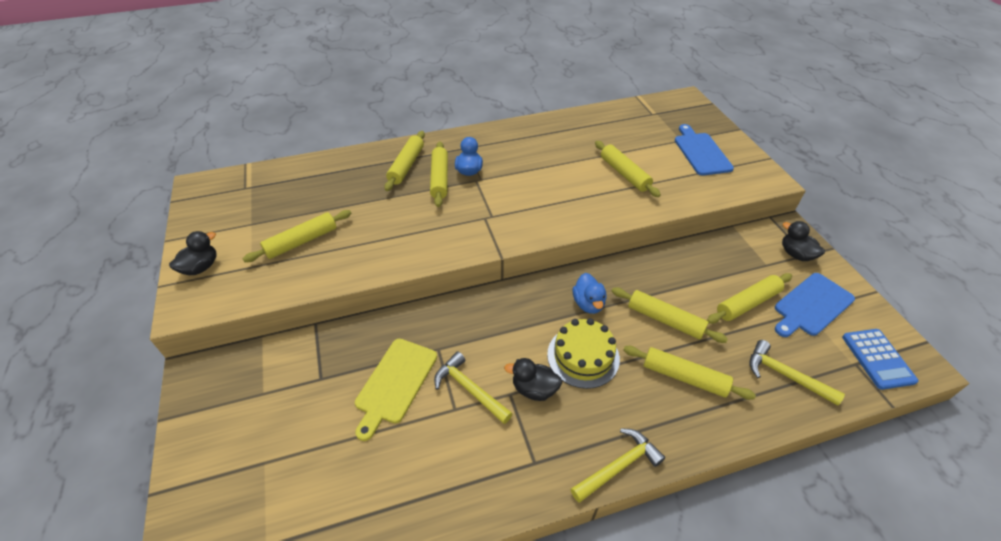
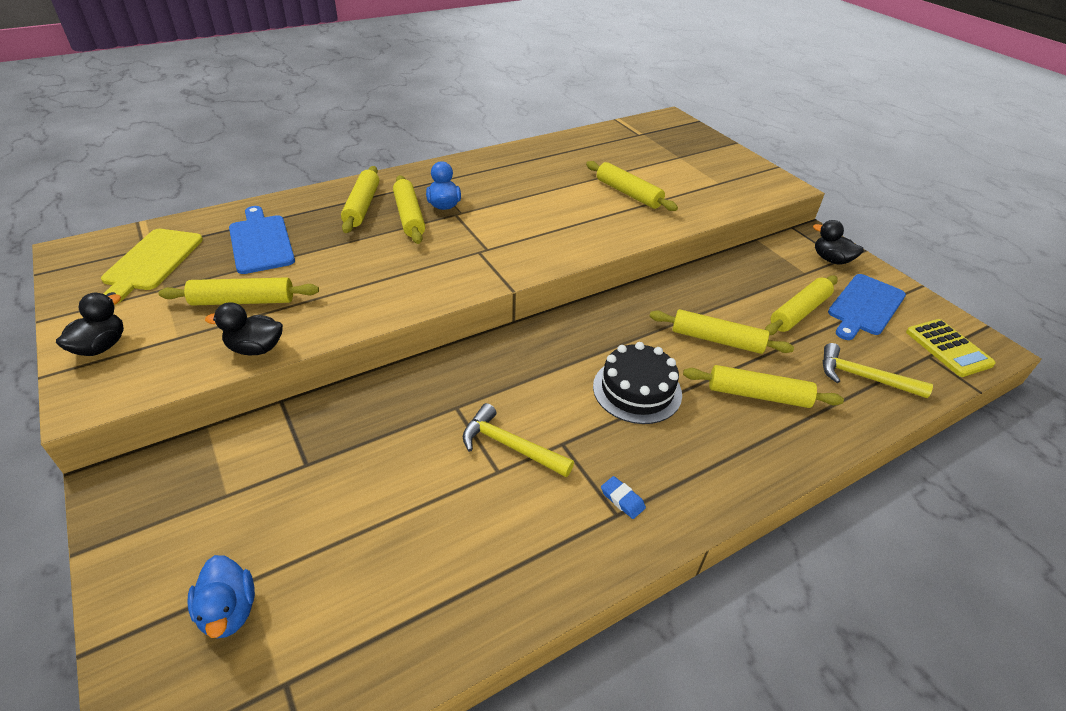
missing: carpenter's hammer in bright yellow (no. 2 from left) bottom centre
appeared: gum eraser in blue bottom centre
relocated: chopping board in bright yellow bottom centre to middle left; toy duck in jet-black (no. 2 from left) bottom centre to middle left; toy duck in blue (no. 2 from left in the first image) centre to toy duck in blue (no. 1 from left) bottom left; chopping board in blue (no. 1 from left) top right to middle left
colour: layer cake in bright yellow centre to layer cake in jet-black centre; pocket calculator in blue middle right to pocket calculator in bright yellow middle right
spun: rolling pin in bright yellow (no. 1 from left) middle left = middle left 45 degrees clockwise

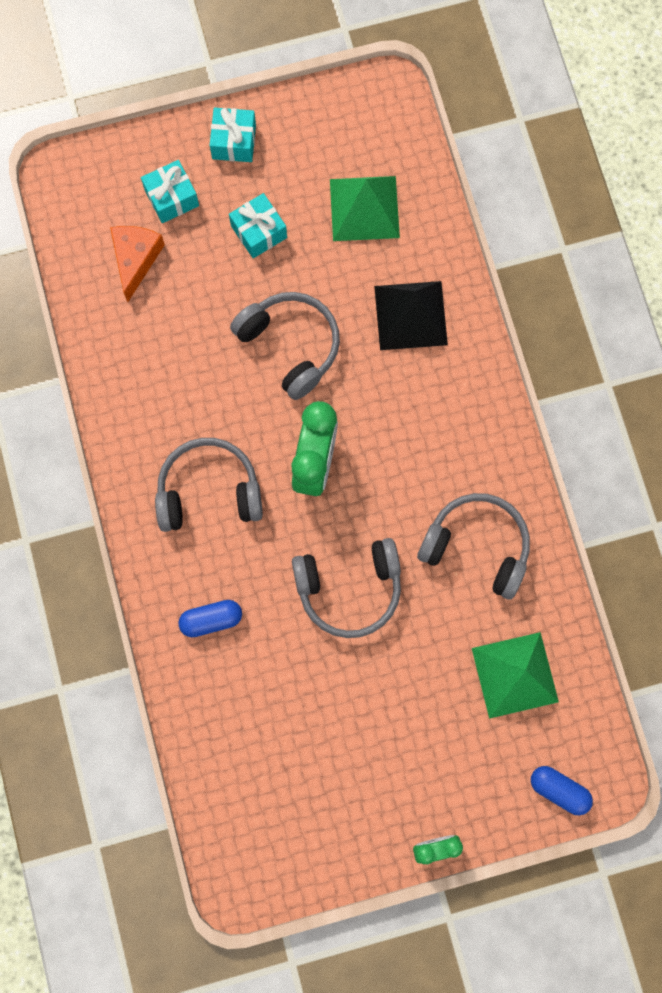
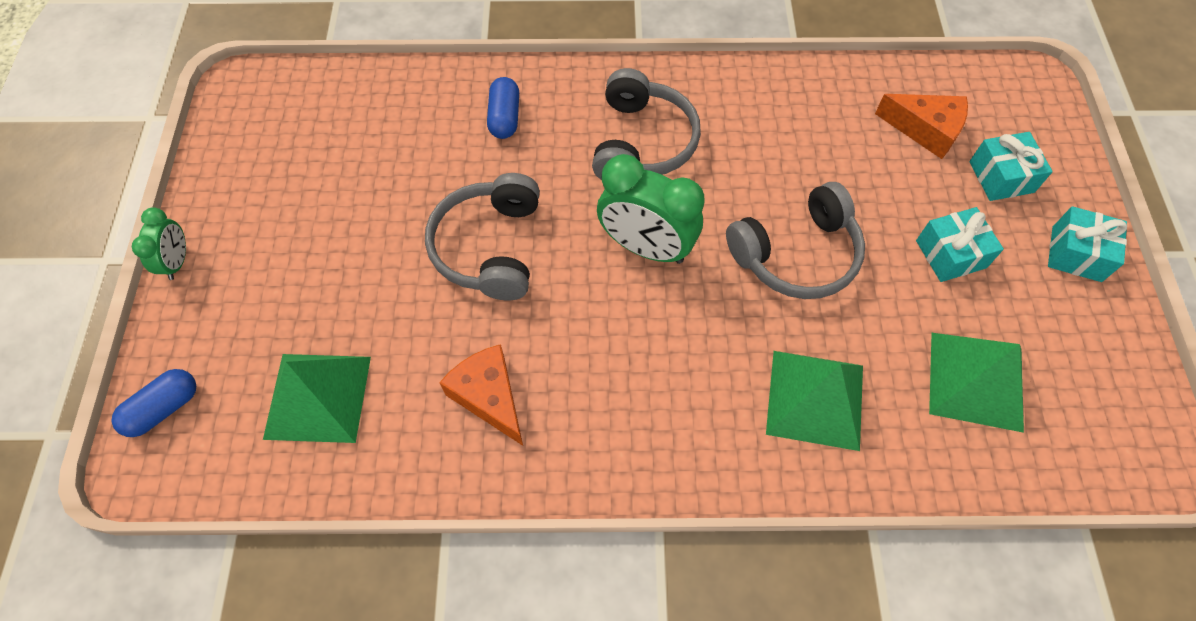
exchanged: over-ear headphones in gray (no. 4 from left) middle right to piece of cheese in orange (no. 1 from left) centre
colour: pyramid in jet-black top centre to pyramid in emerald (no. 2 from left) middle right

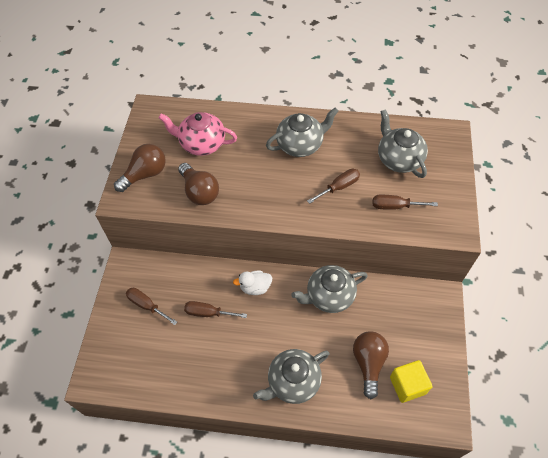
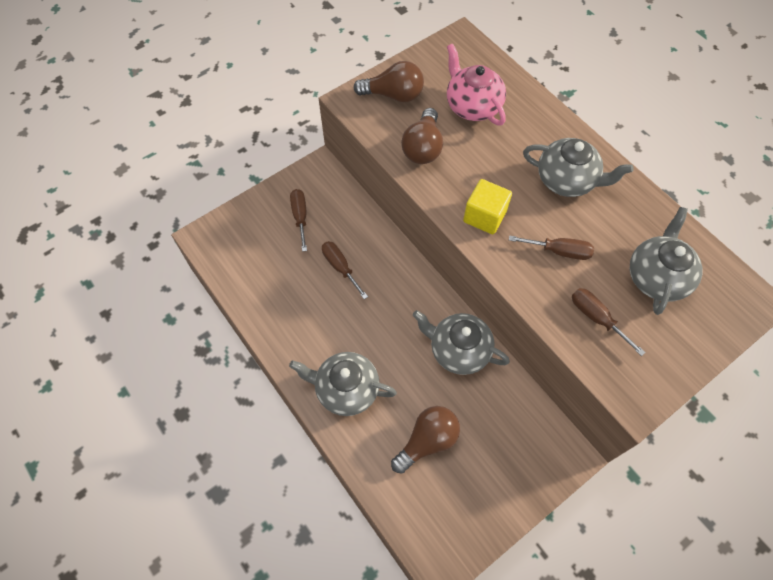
missing: toy duck in snow-white centre
relocated: cube in bright yellow bottom right to centre

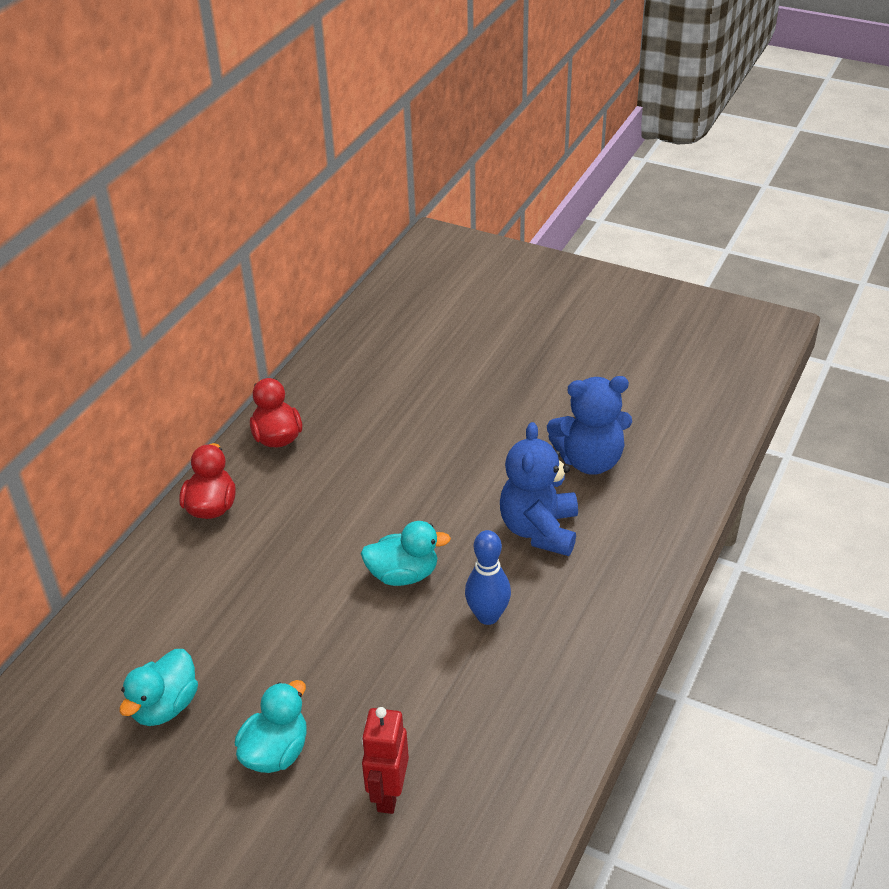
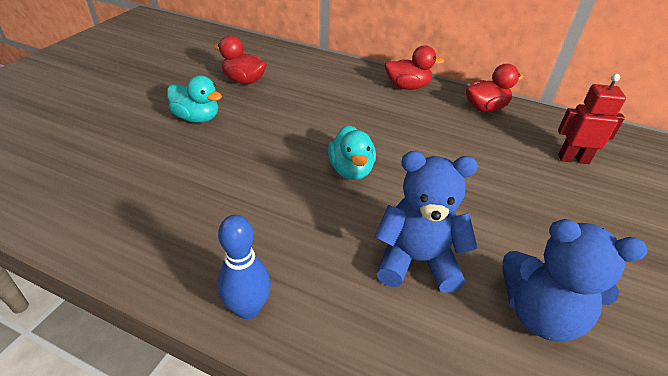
relocated: robot in crimson bottom centre to top right; tenpin in blue centre to bottom centre
colour: toy duck in teal (no. 1 from left) bottom left to toy duck in crimson (no. 1 from left) top centre
spun: stuffed bear in blue (no. 2 from left) centre = bottom right 60 degrees counterclockwise

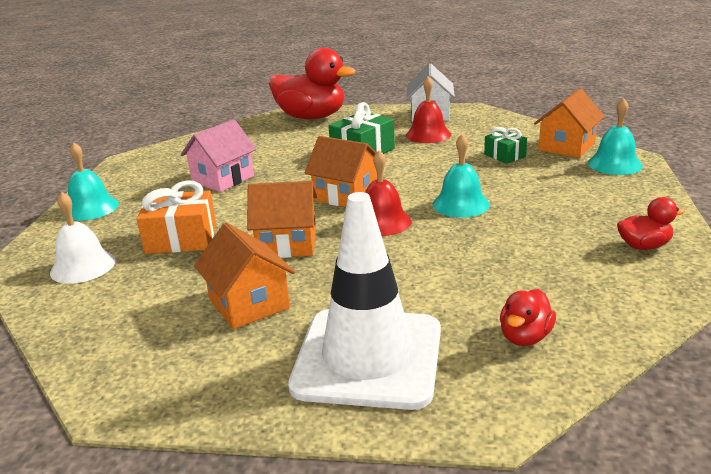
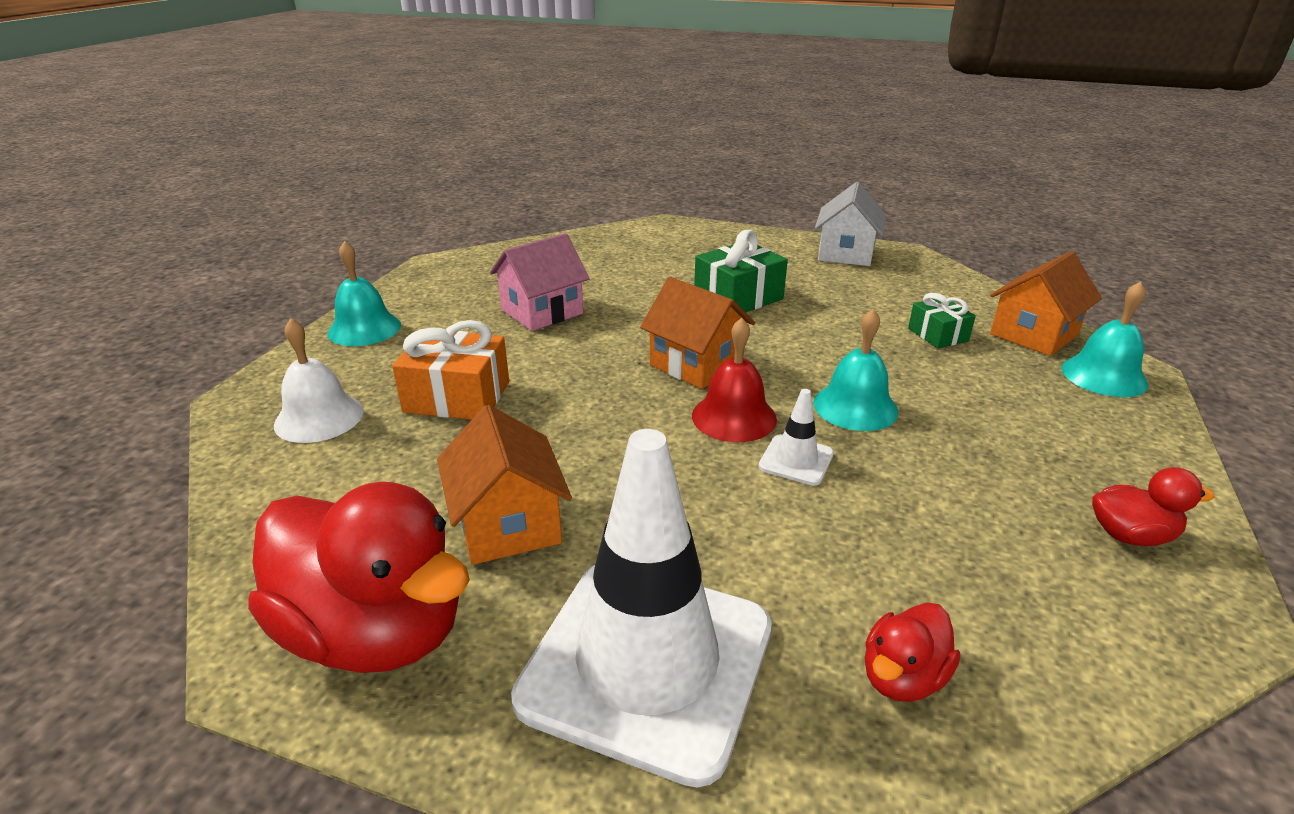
missing: cottage in orange (no. 2 from left) centre; school bell in crimson (no. 2 from left) top centre
appeared: traffic cone in snow-white (no. 2 from left) centre
relocated: toy duck in crimson (no. 1 from left) top centre to bottom left

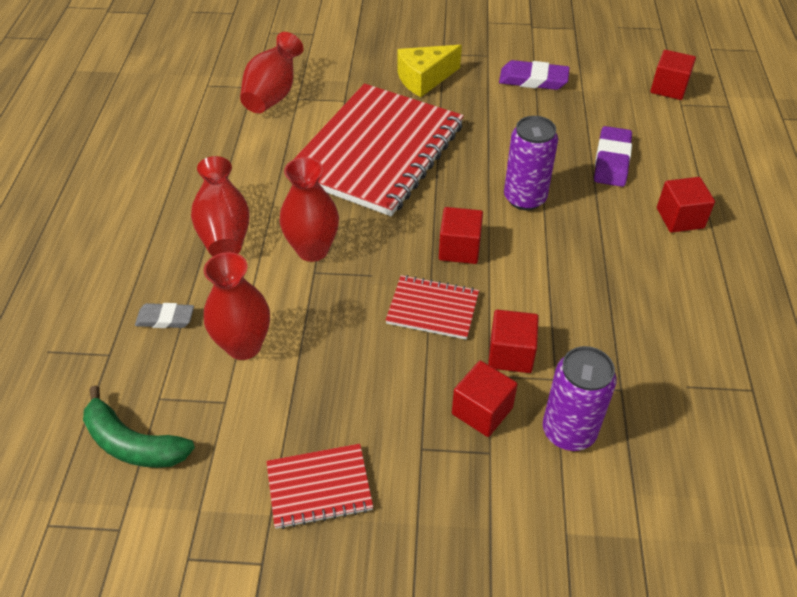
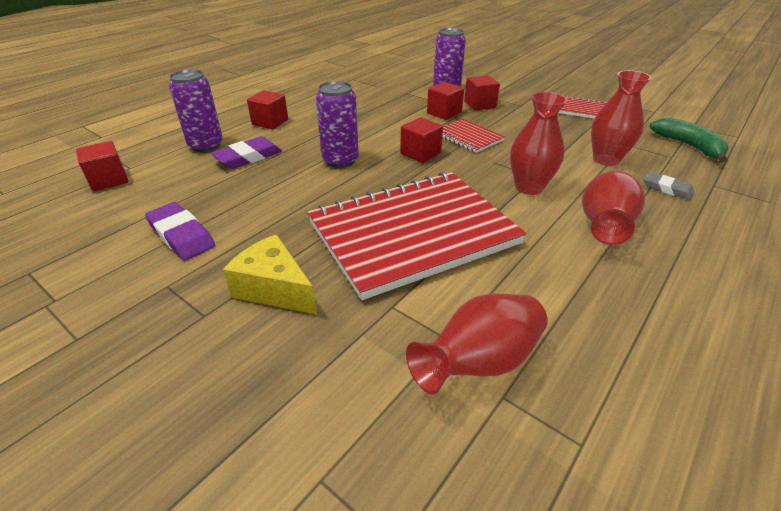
appeared: tin in royal purple (no. 1 from left) top left
spun: piece of cheese in bright yellow top centre = centre 150 degrees counterclockwise

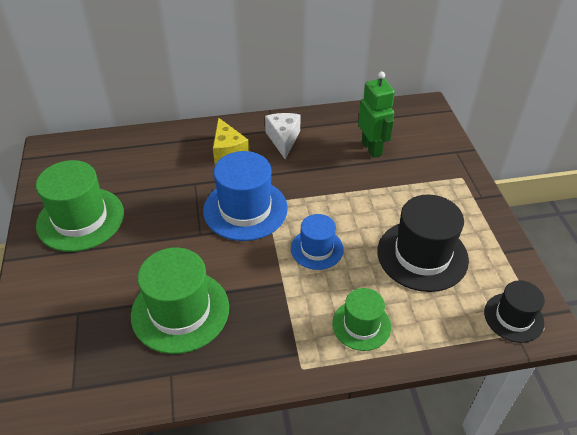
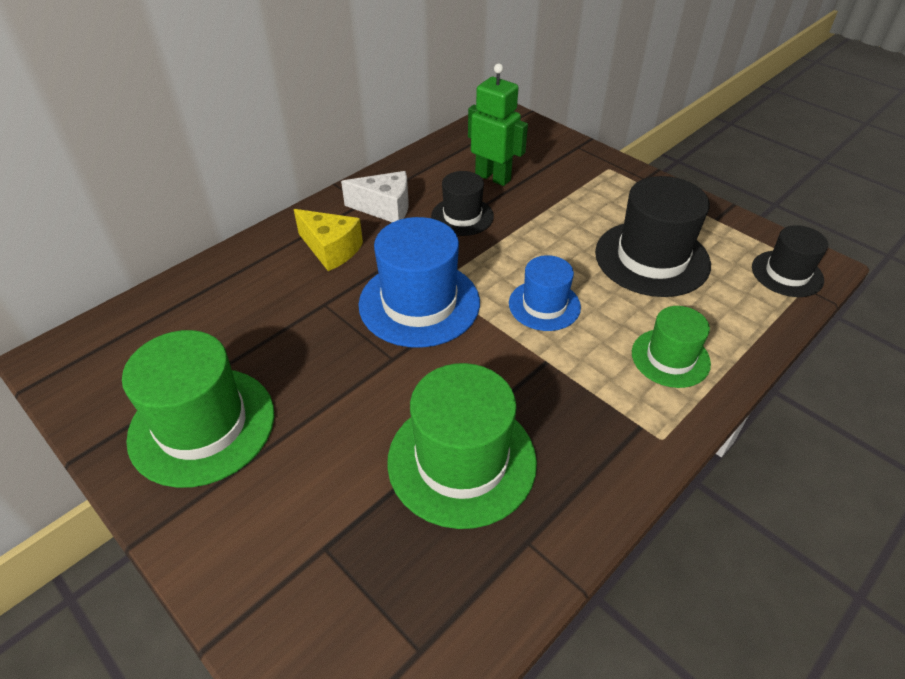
appeared: tall hat in jet-black (no. 1 from left) top centre
spun: piece of cheese in snow-white top centre = top centre 135 degrees clockwise

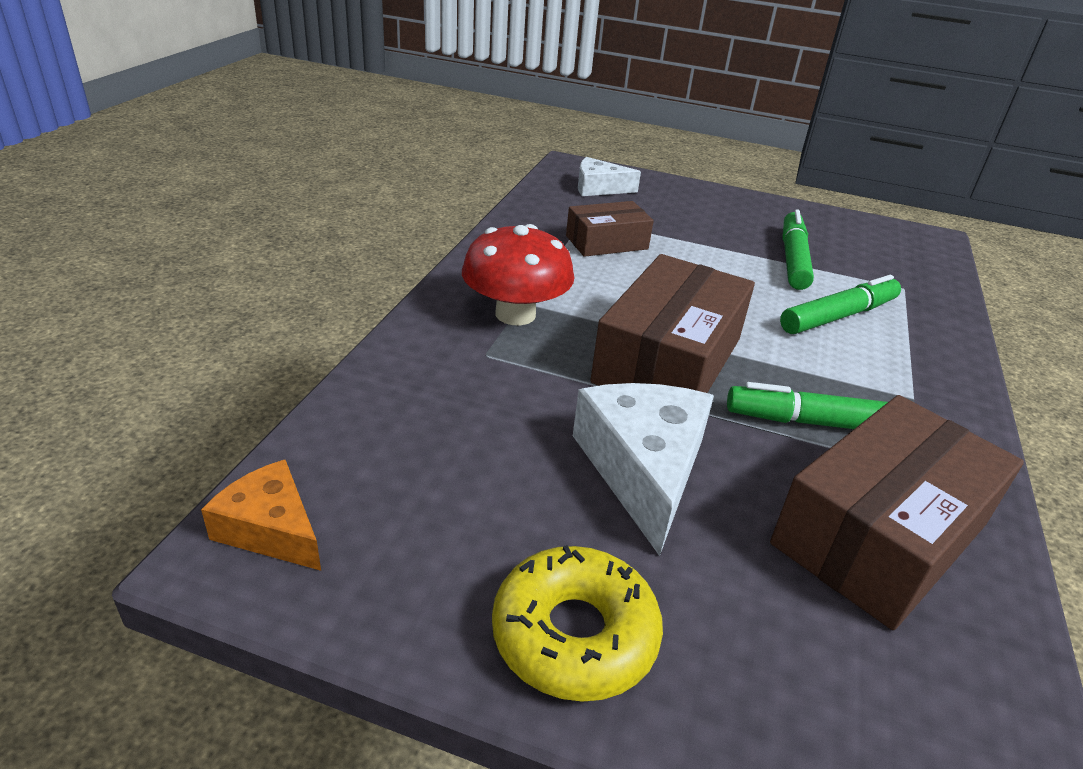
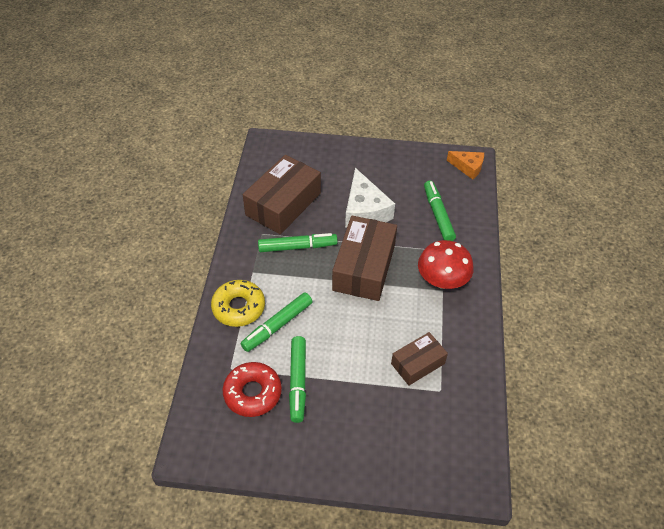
missing: piece of cheese in snow-white (no. 1 from left) top centre
appeared: donut in crimson bottom centre; marker pen in emerald (no. 4 from left) centre
relocated: donut in bright yellow bottom centre to centre

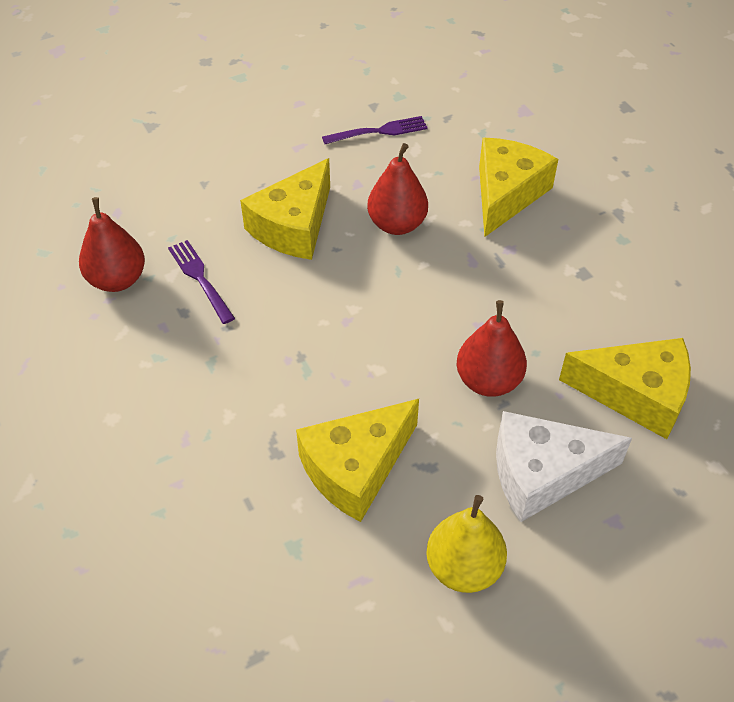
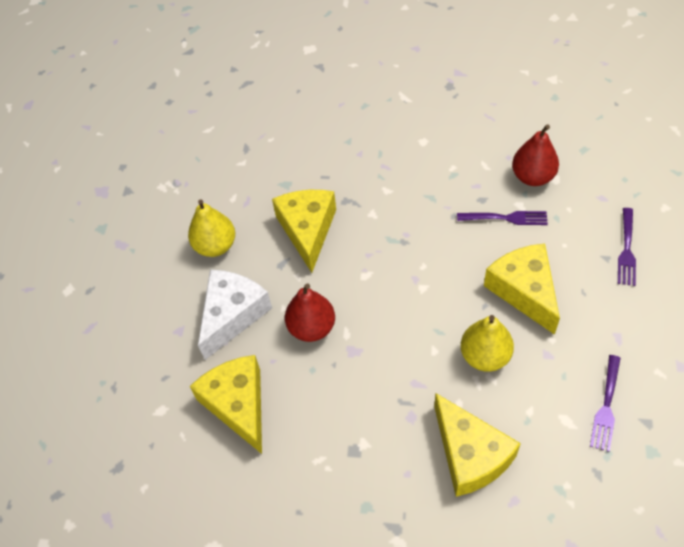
appeared: table fork in royal purple (no. 3 from left) middle right
colour: toy pear in crimson (no. 2 from left) top centre to toy pear in bright yellow (no. 2 from left) middle right
spun: piece of cheese in bright yellow (no. 4 from left in the first image) middle right = bottom left 105 degrees clockwise

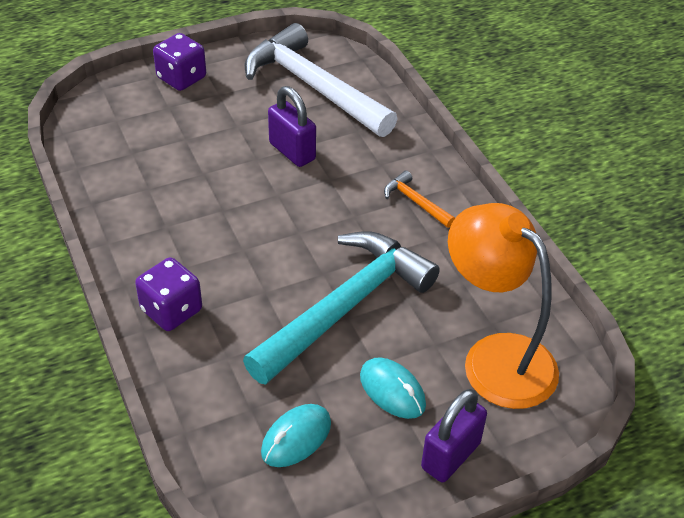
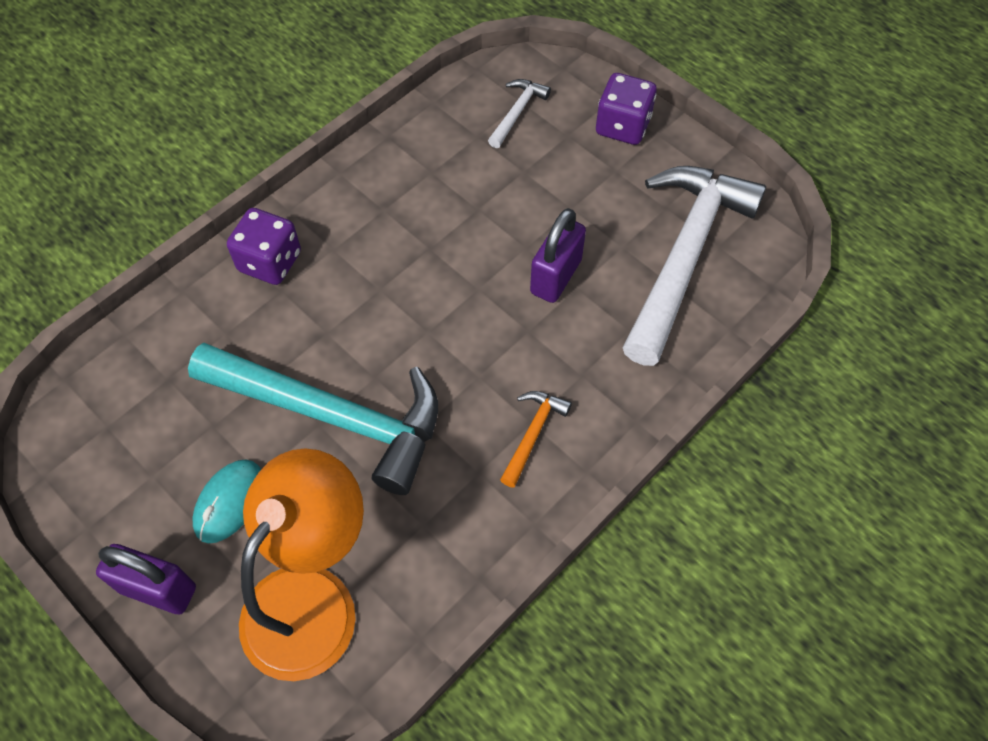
missing: PC mouse in teal (no. 1 from left) bottom centre
appeared: carpenter's hammer in snow-white (no. 1 from left) top centre

